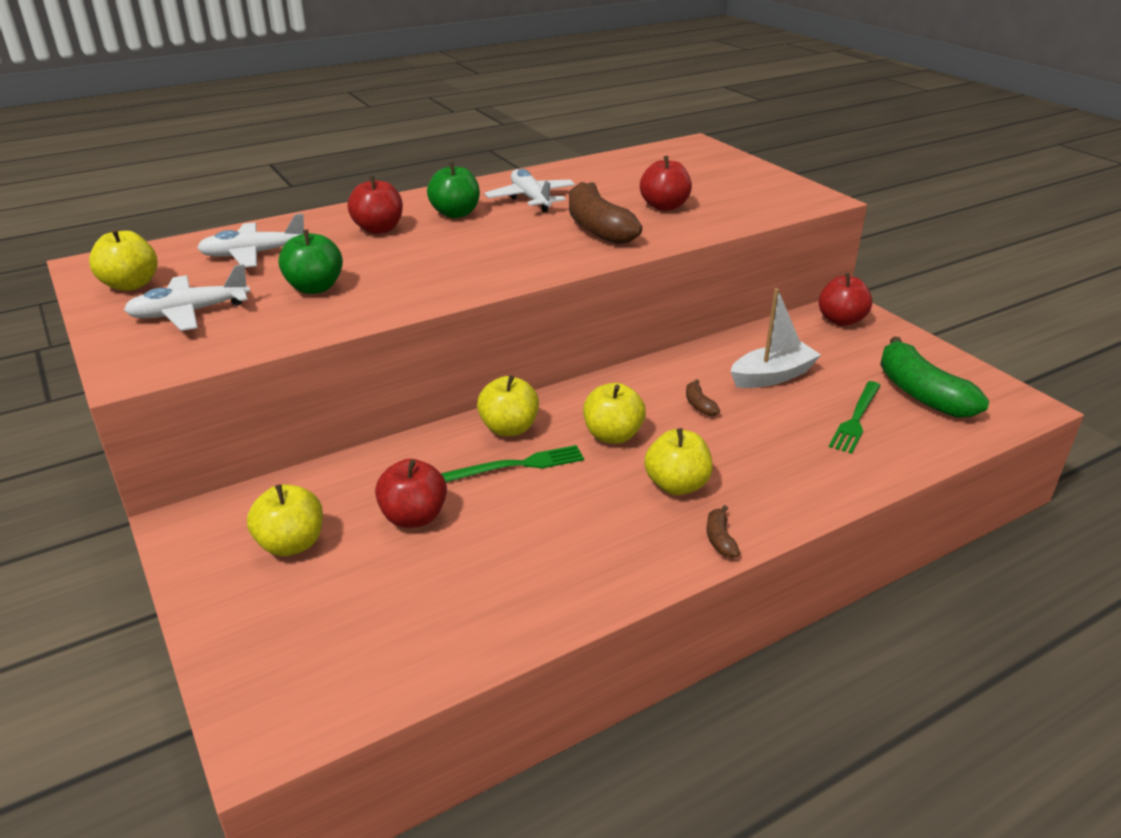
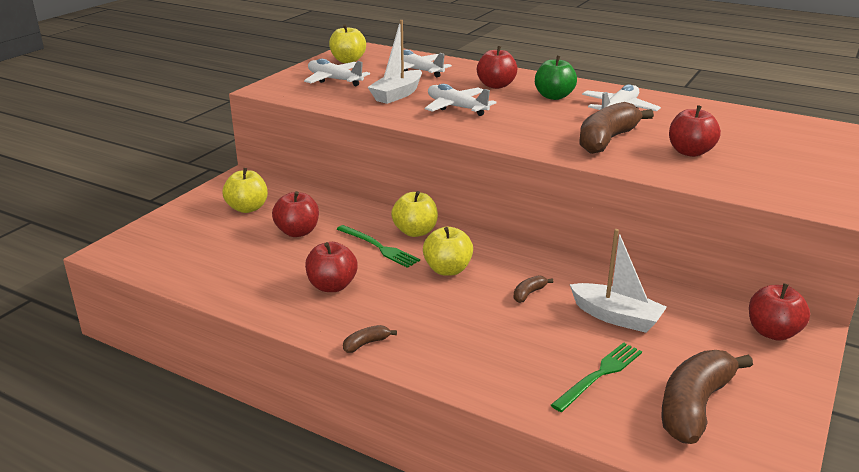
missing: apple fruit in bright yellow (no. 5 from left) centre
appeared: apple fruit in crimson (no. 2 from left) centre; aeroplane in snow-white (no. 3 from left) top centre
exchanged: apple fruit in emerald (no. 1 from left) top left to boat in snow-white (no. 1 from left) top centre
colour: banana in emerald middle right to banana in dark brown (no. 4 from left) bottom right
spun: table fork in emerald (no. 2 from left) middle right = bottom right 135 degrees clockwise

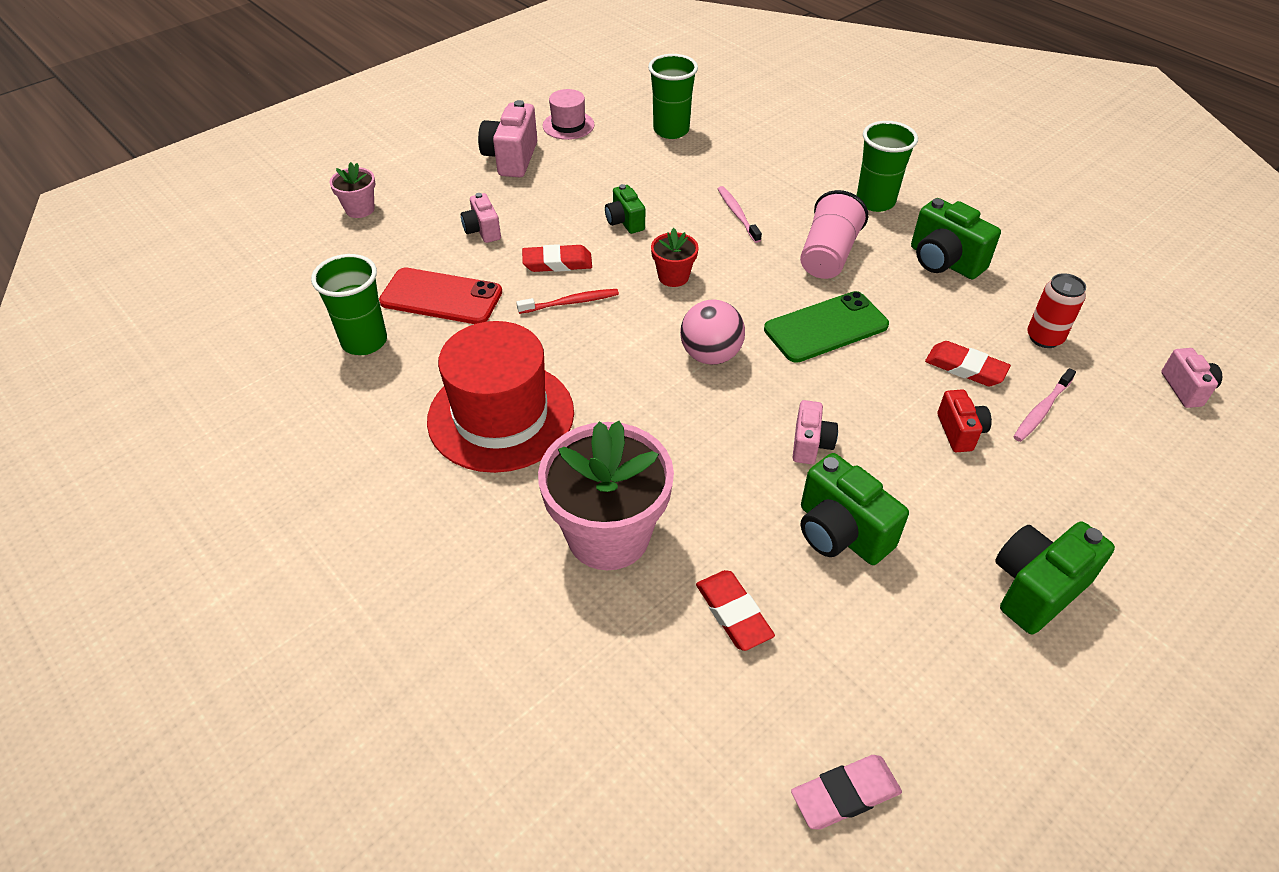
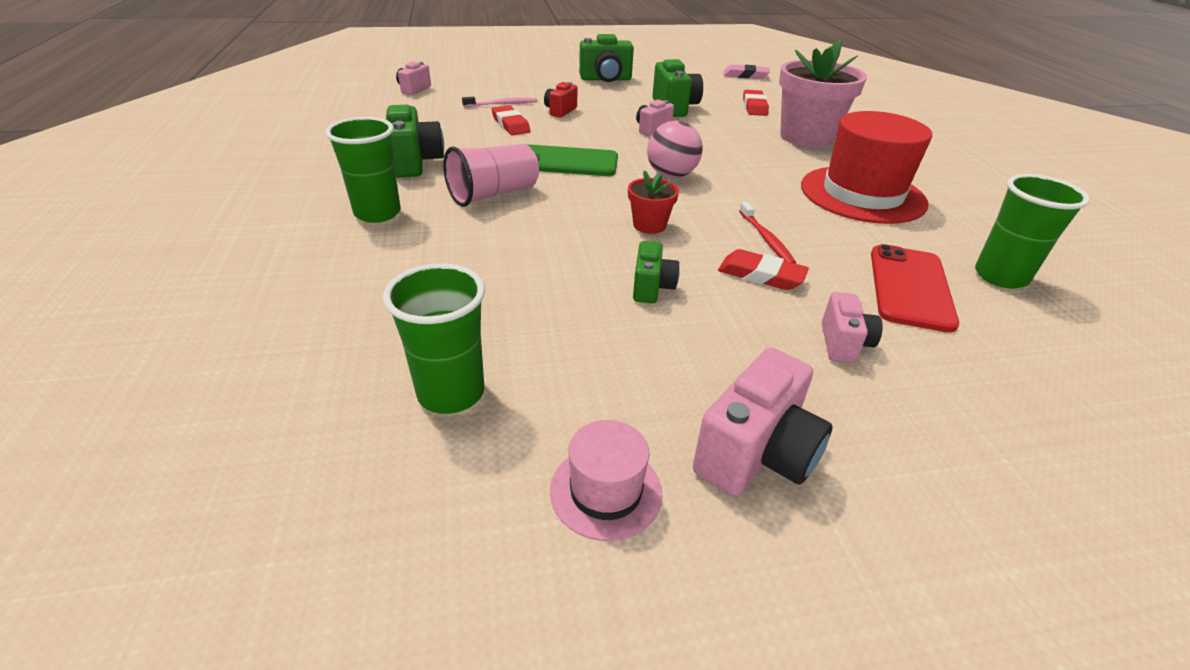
missing: potted plant in rose-pink (no. 1 from left) top left; dental brush in rose-pink (no. 1 from left) top centre; tin in crimson middle right
spun: mobile phone in crimson centre = middle right 60 degrees clockwise; dental brush in crimson centre = centre 120 degrees counterclockwise

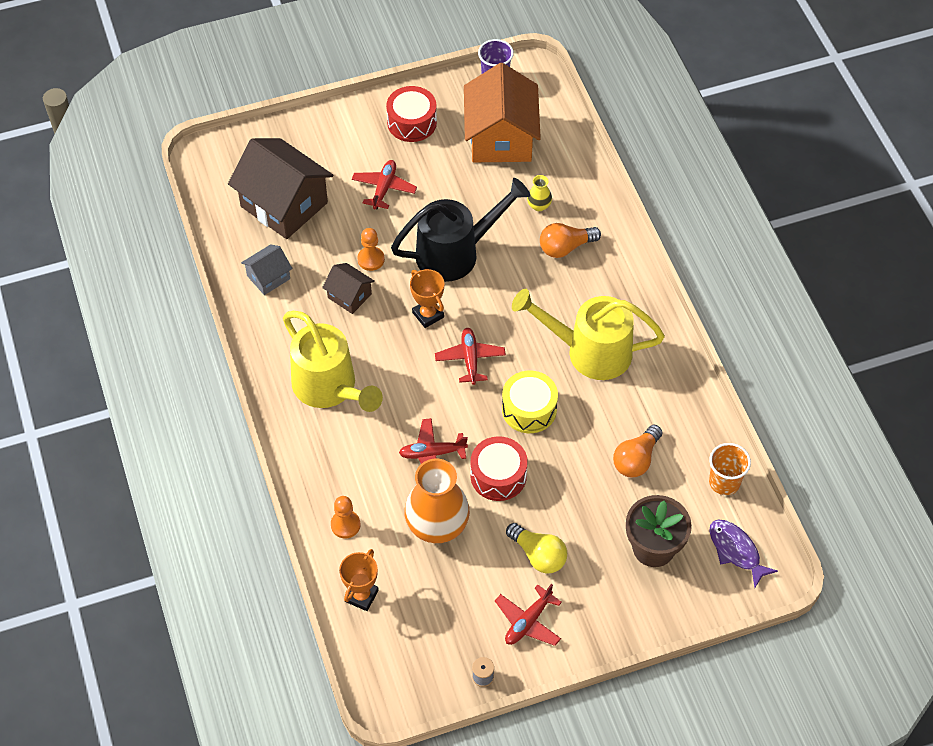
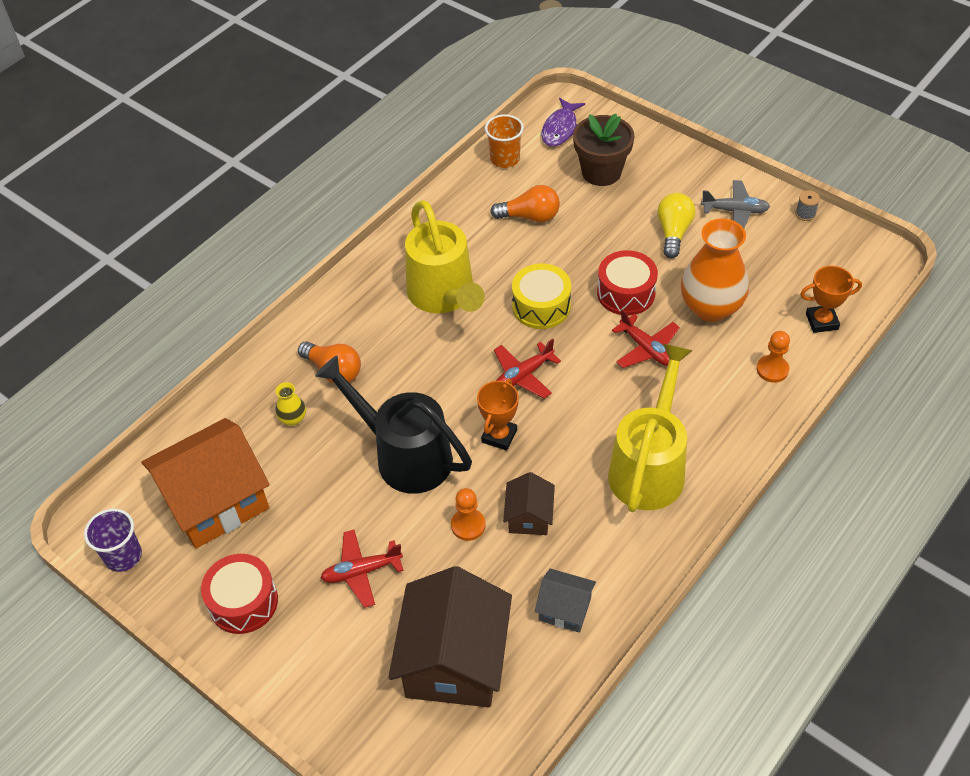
colour: aeroplane in crimson (no. 4 from left) bottom centre to aeroplane in gray top right

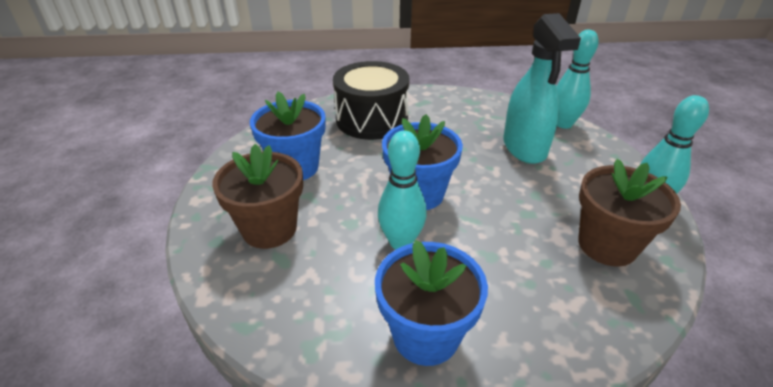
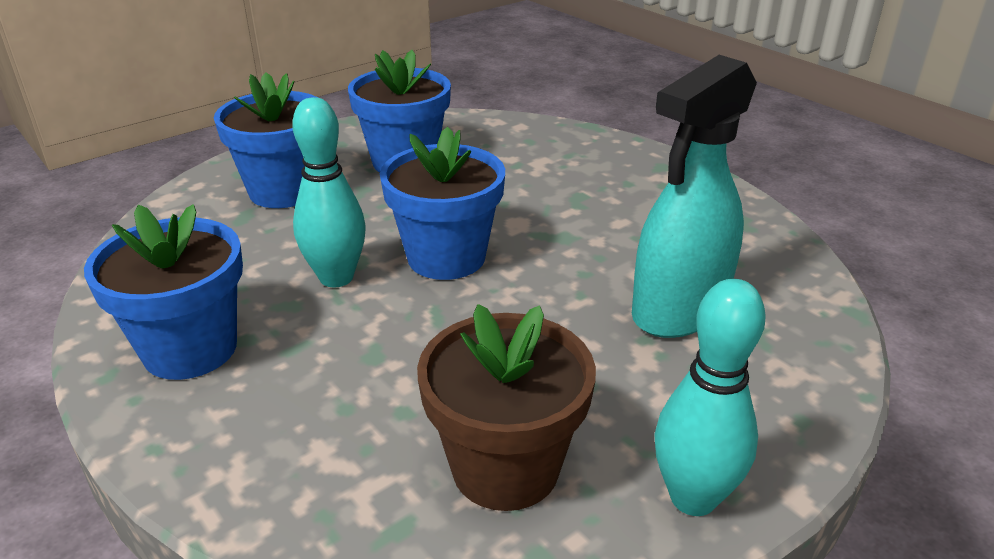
missing: snare drum in jet-black top centre; tenpin in teal (no. 2 from left) top right
colour: potted plant in dark brown (no. 1 from left) middle left to potted plant in blue (no. 2 from left) top left

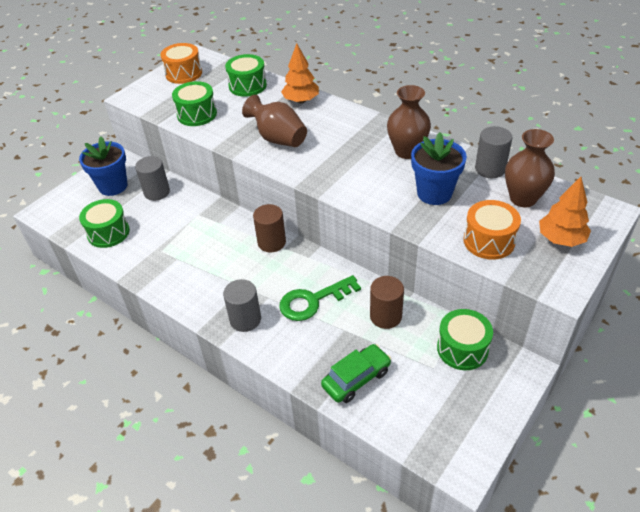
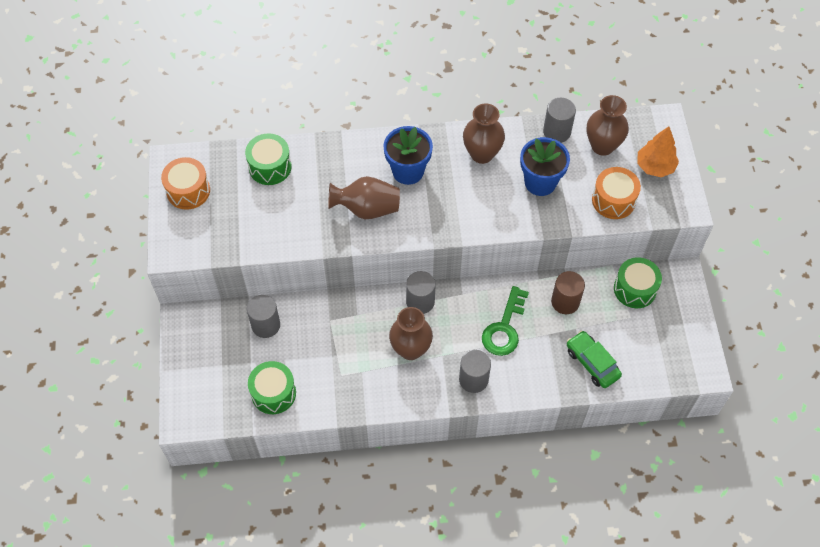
missing: snare drum in emerald (no. 2 from left) top left; toy tree in orange (no. 1 from left) top centre
appeared: vase in dark brown (no. 2 from left) centre
relocated: potted plant in blue (no. 1 from left) top left to top centre
colour: cylinder in dark brown (no. 1 from left) centre to cylinder in gray (no. 2 from left) centre
spun: toy car in emerald bottom centre = middle right 45 degrees counterclockwise

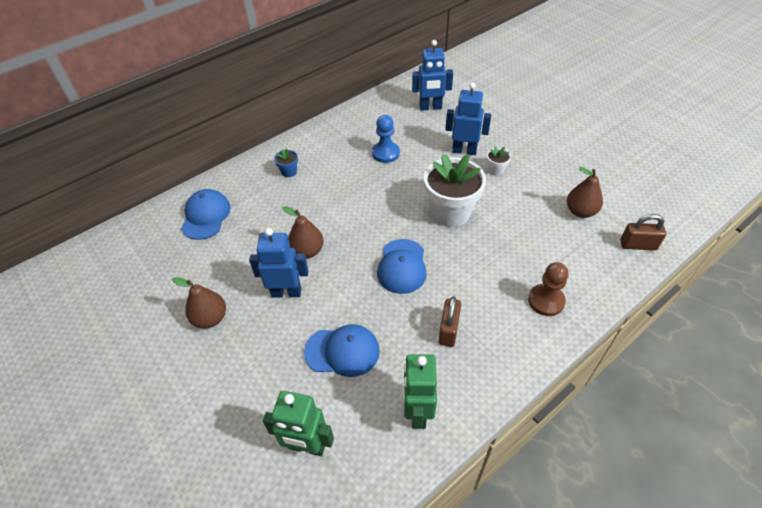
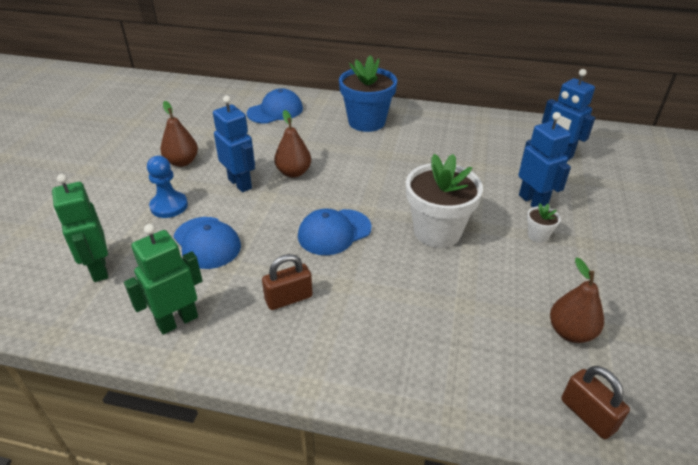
missing: chess pawn in dark brown middle right
relocated: chess pawn in blue top centre to middle left
size: potted plant in blue top centre = top centre x2.32

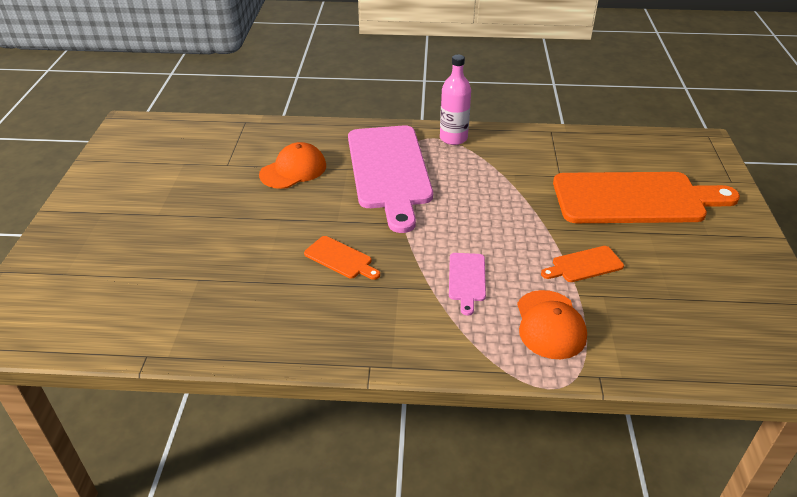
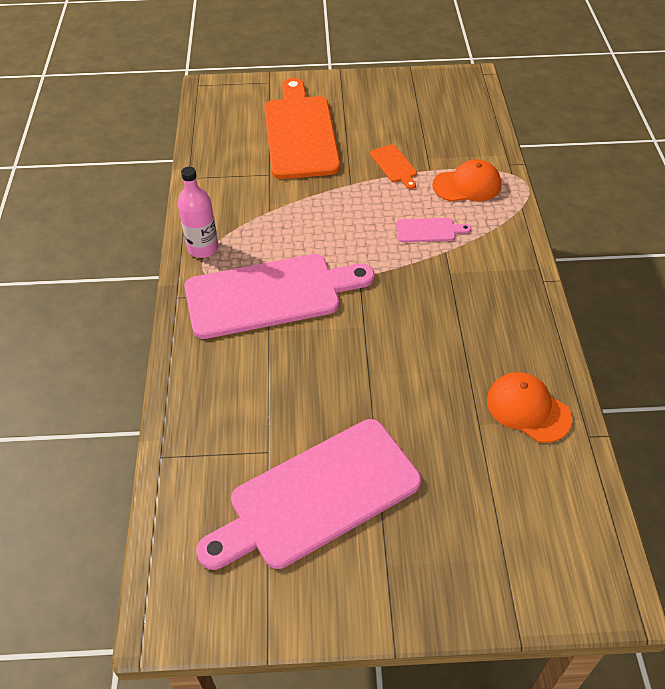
missing: chopping board in orange (no. 1 from left) centre
appeared: chopping board in rose-pink (no. 2 from left) bottom centre
relocated: cap in orange (no. 1 from left in the first image) top centre to cap in orange (no. 2 from left) middle right

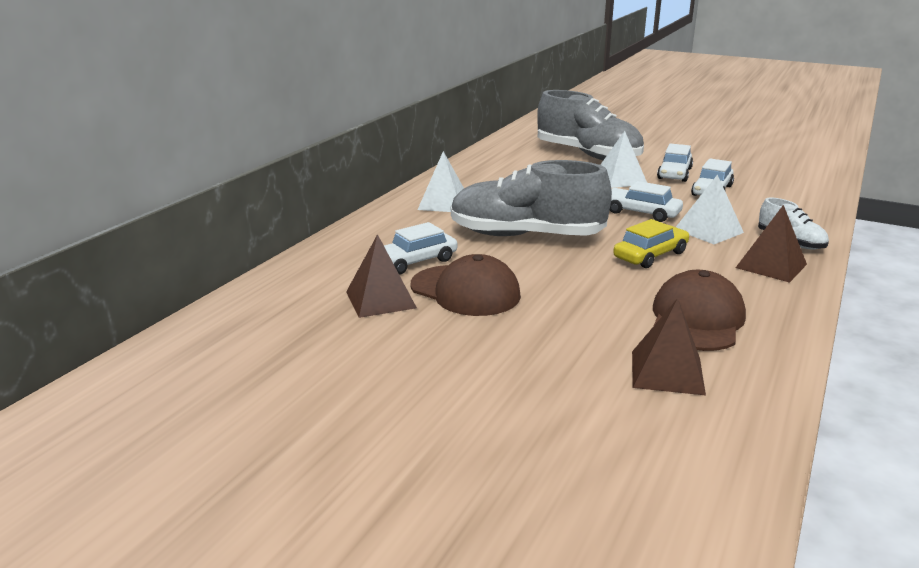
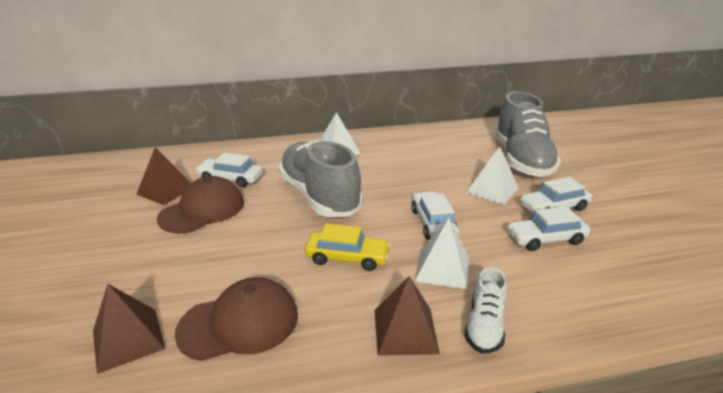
spun: cap in dark brown (no. 1 from left) centre = middle left 135 degrees counterclockwise

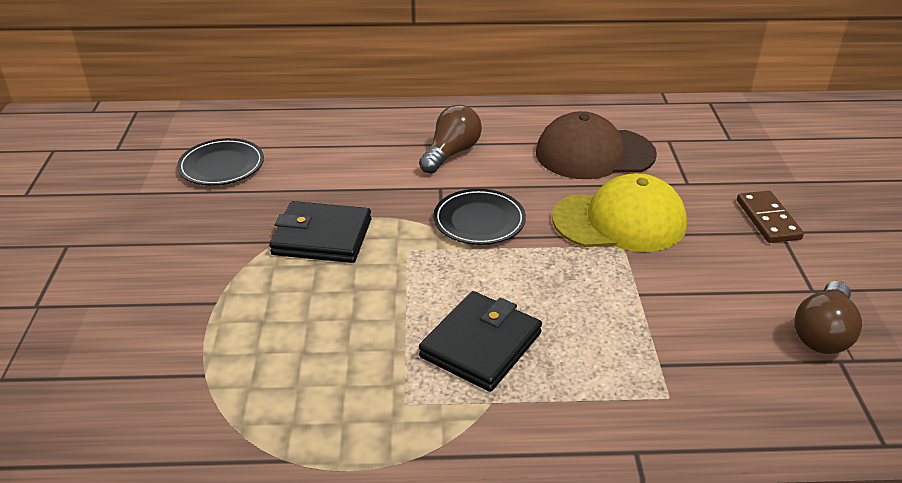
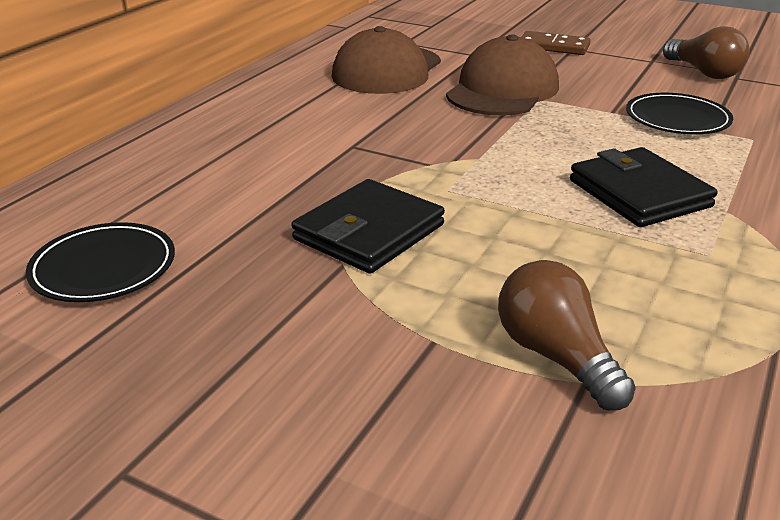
relocated: bulb in dark brown (no. 1 from left) top centre to middle right; plate in jet-black (no. 2 from left) centre to top right
colour: cap in bright yellow middle right to cap in dark brown (no. 2 from left) top centre

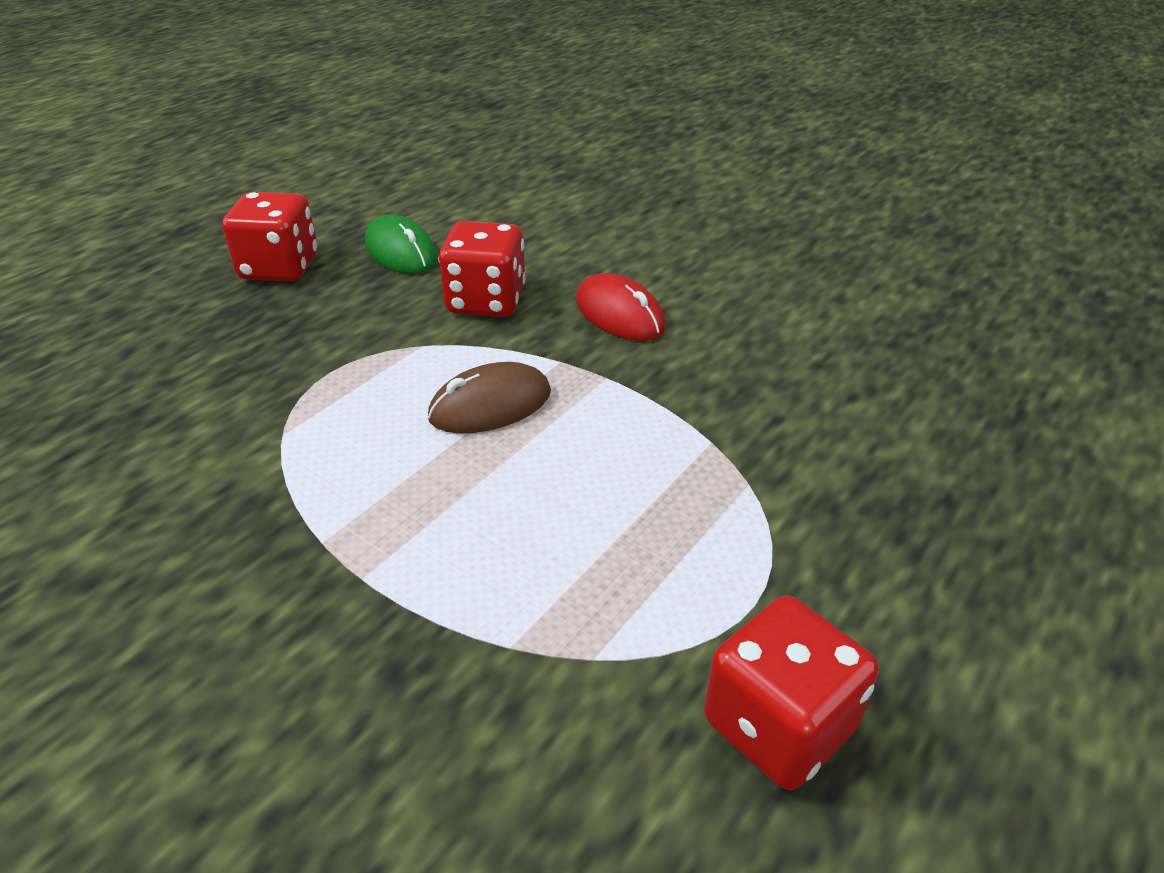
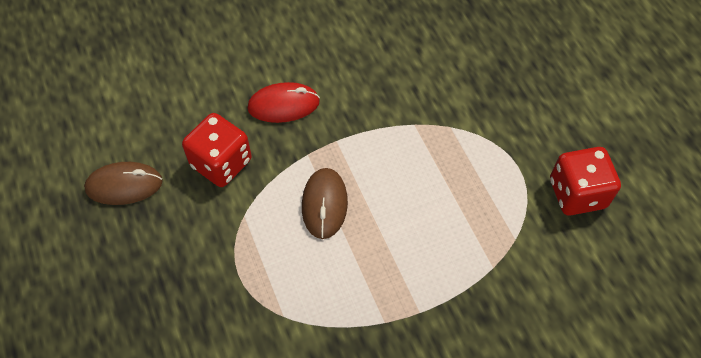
missing: die in crimson (no. 1 from left) top left
colour: PC mouse in emerald top centre to PC mouse in dark brown (no. 1 from left) middle left

